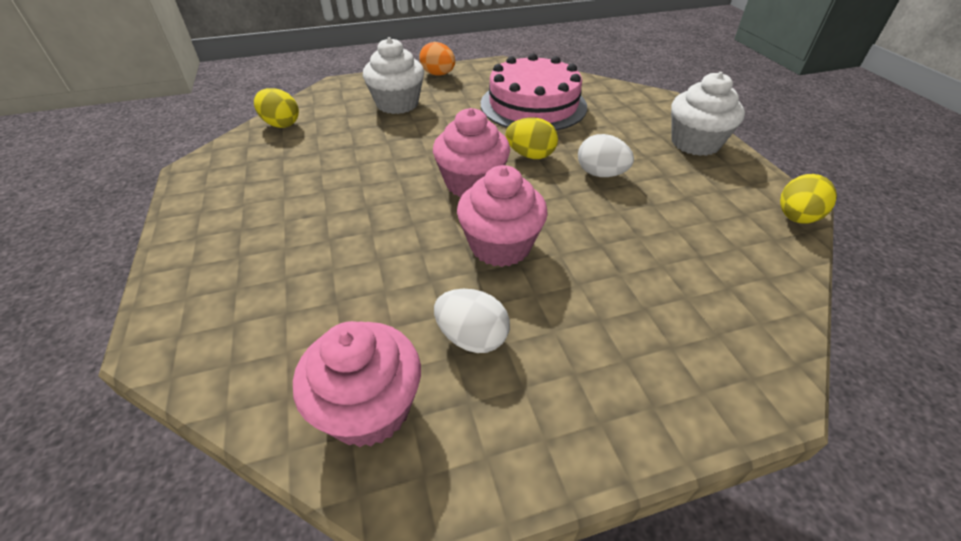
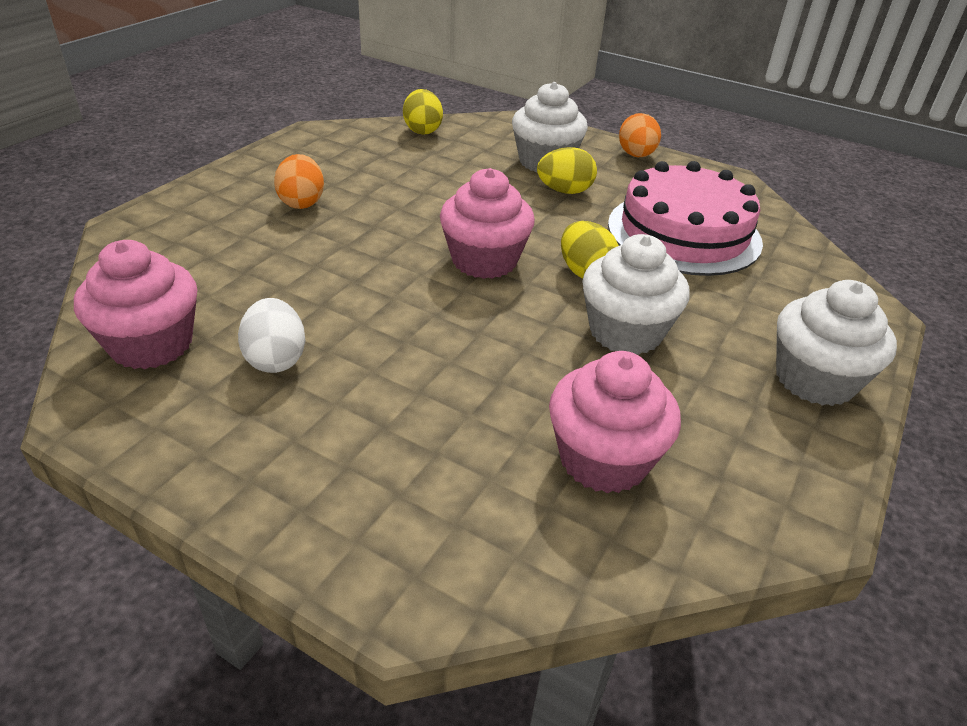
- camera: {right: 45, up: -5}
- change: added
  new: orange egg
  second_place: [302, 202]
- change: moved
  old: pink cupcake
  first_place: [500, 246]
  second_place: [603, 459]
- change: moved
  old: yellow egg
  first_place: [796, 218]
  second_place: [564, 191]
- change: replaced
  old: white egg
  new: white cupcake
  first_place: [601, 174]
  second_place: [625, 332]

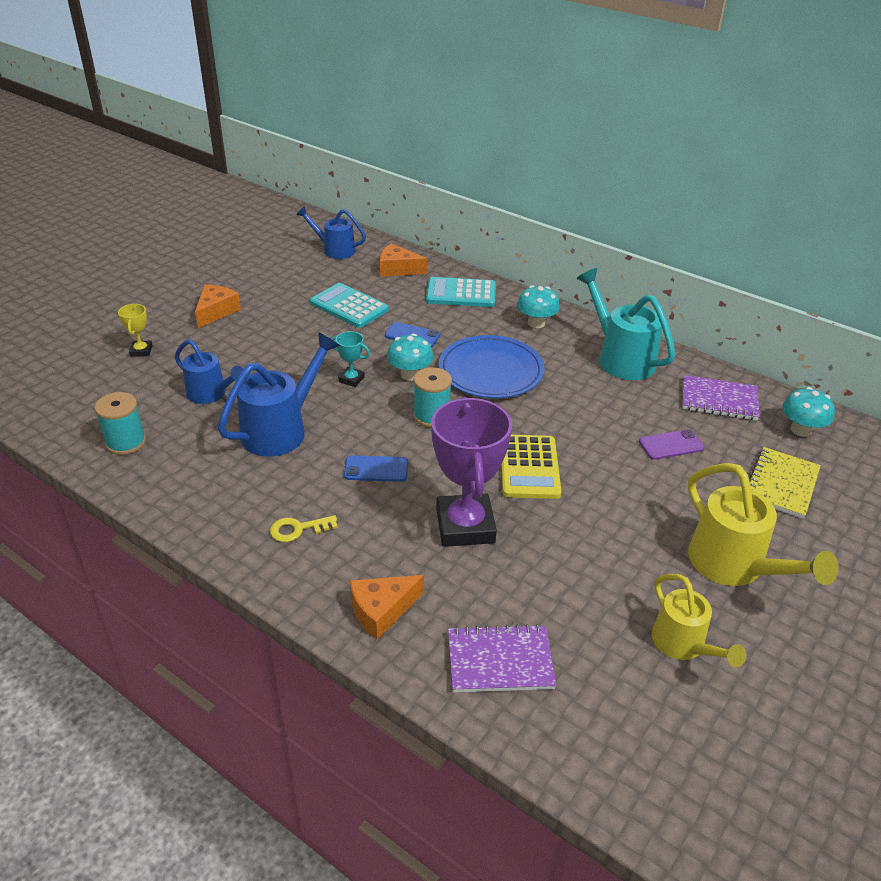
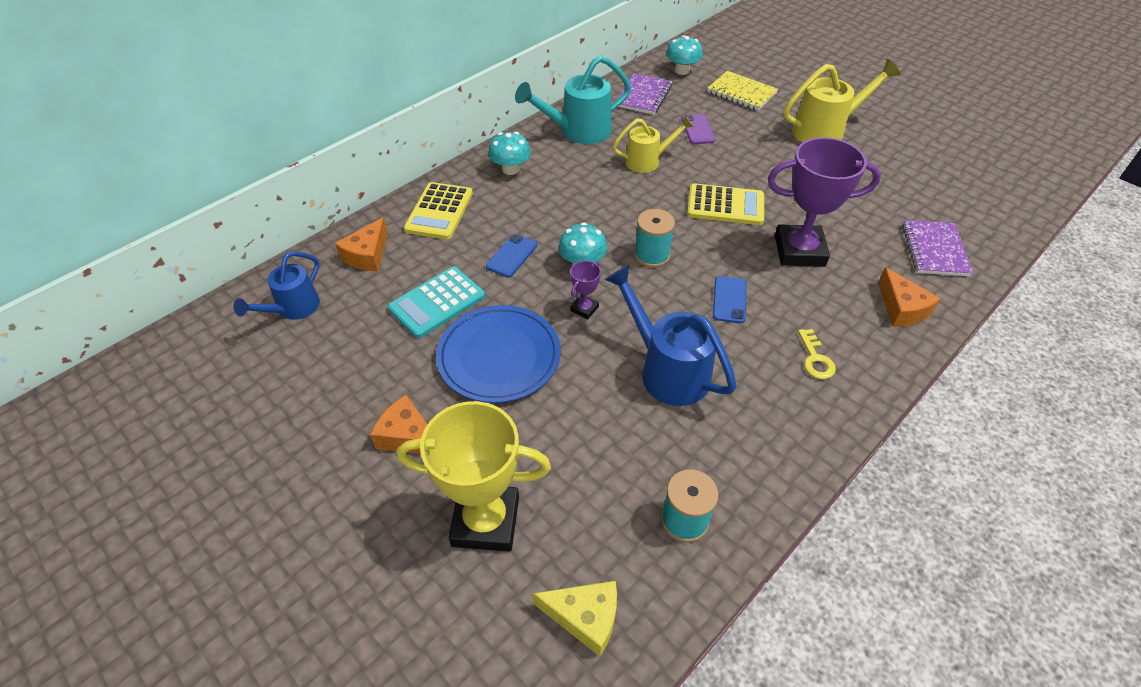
- camera: {right: -80, up: 10}
- change: removed
  old: blue watering can
  first_place: [210, 394]
- change: added
  new: yellow cheese
  second_place: [585, 617]
- change: moved
  old: blue plate
  first_place: [491, 371]
  second_place: [499, 356]
- change: moved
  old: yellow watering can
  first_place: [683, 645]
  second_place: [647, 161]
- change: recoloured
  old: turquoise trophy
  new: purple trophy
  first_place: [351, 379]
  second_place: [584, 309]
- change: recoloured
  old: turquoise calculator
  new: yellow calculator
  first_place: [461, 293]
  second_place: [439, 211]
- change: resized
  old: yellow trophy
  first_place: [141, 351]
  second_place: [486, 521]
  factor: 2.27

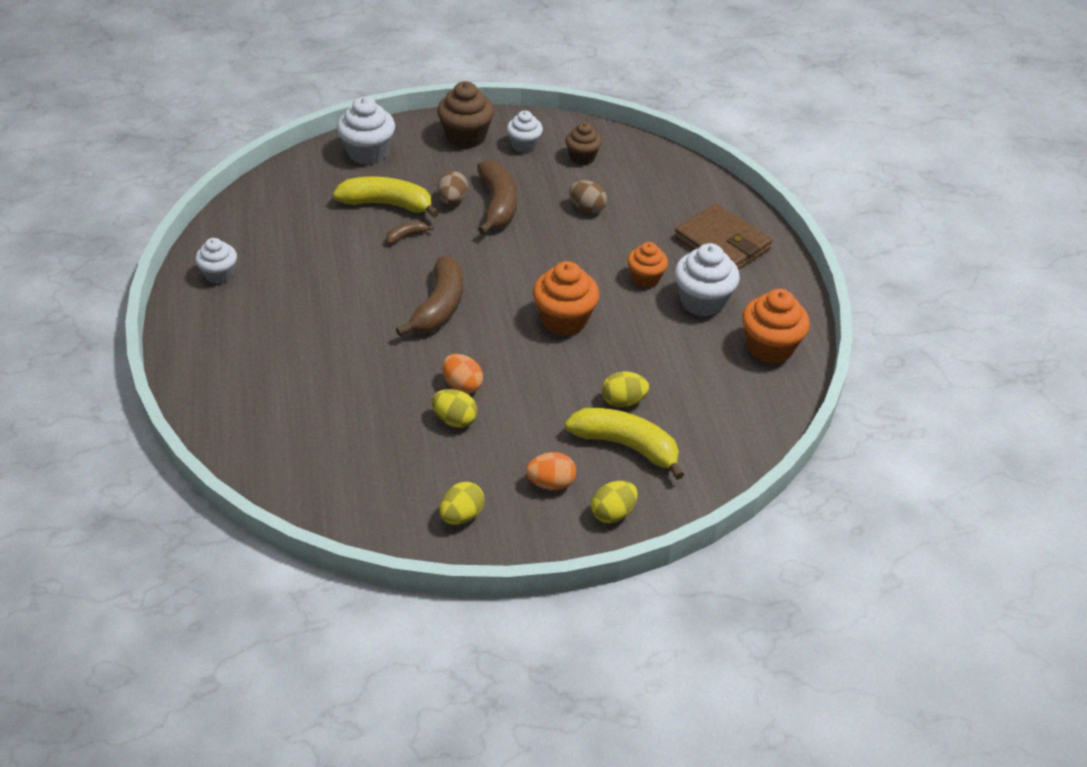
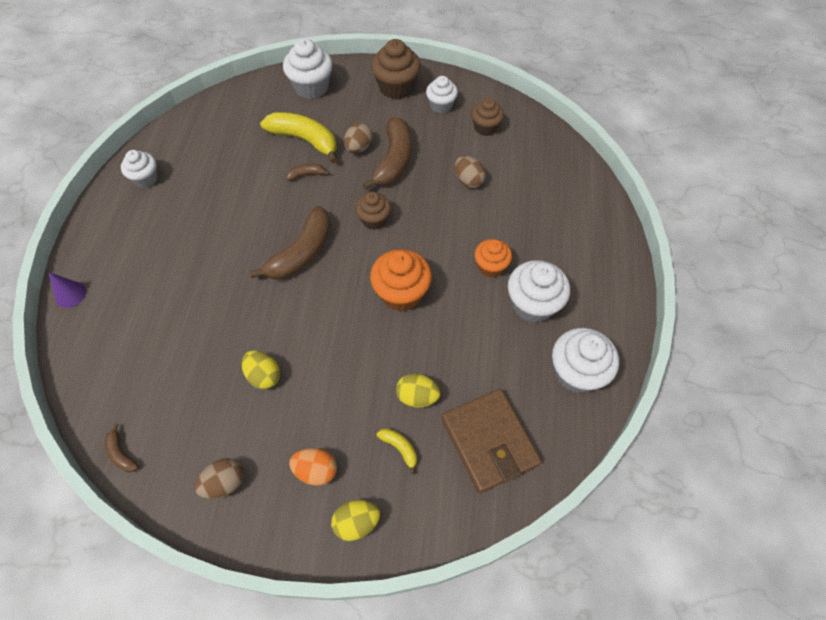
- camera: {right: 20, up: 15}
- change: removed
  old: orange egg
  first_place: [462, 385]
- change: added
  new: purple cone
  second_place: [70, 294]
- change: added
  new: brown banana
  second_place: [121, 453]
- change: added
  new: brown cupcake
  second_place: [374, 220]
- change: moved
  old: brown wallet
  first_place: [722, 244]
  second_place: [489, 441]
- change: recoloured
  old: yellow egg
  new: brown egg
  first_place: [461, 515]
  second_place: [224, 483]
- change: recoloured
  old: orange cupcake
  new: white cupcake
  first_place: [769, 347]
  second_place: [576, 372]
- change: resized
  old: yellow banana
  first_place: [626, 446]
  second_place: [400, 448]
  factor: 0.45

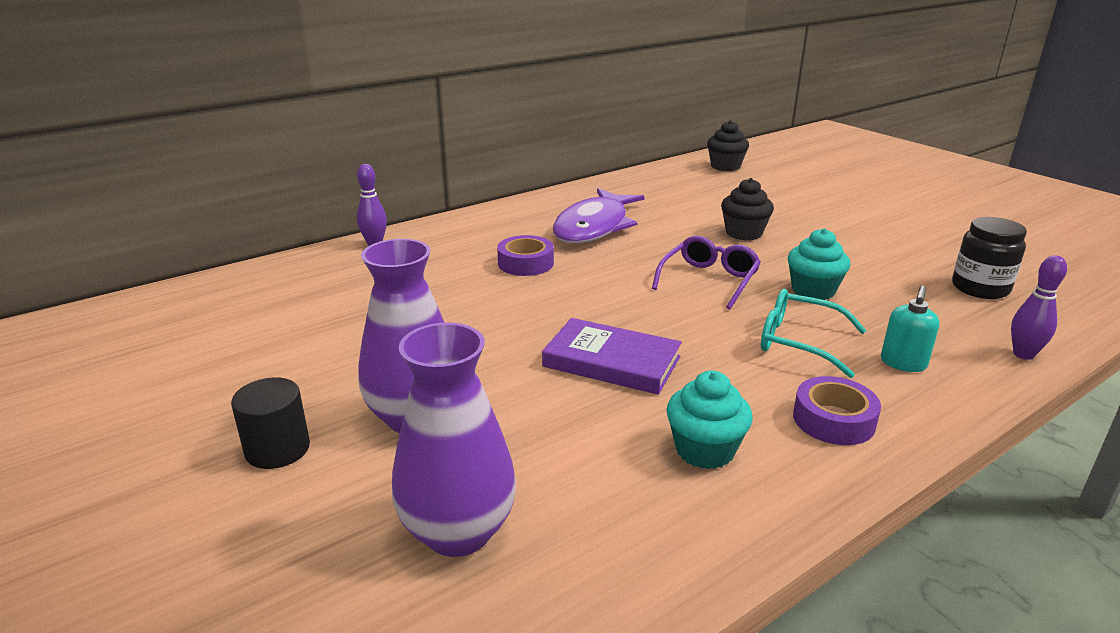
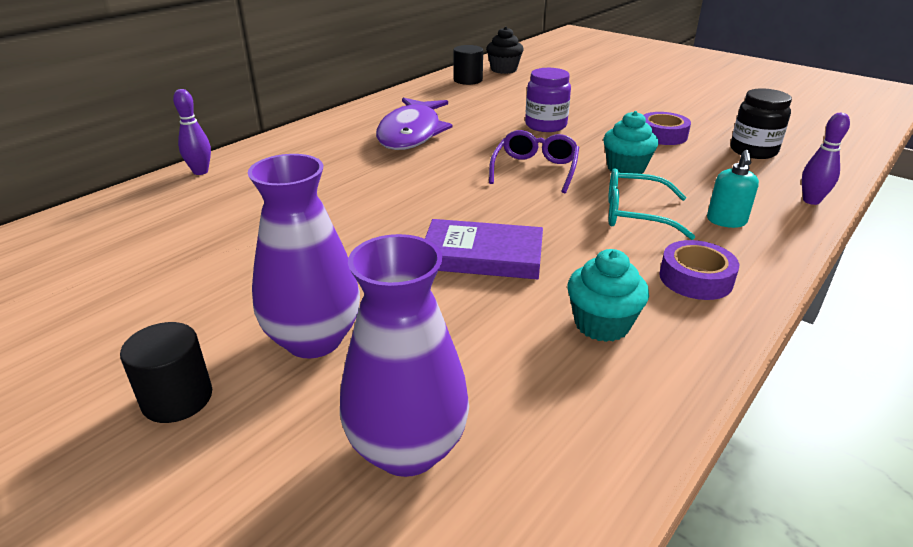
- camera: {right: -15, up: 5}
- change: added
  new: black cylinder
  second_place: [468, 80]
- change: moved
  old: purple tape
  first_place: [525, 263]
  second_place: [662, 135]
- change: replaced
  old: black cupcake
  new: purple jar
  first_place: [743, 233]
  second_place: [545, 125]

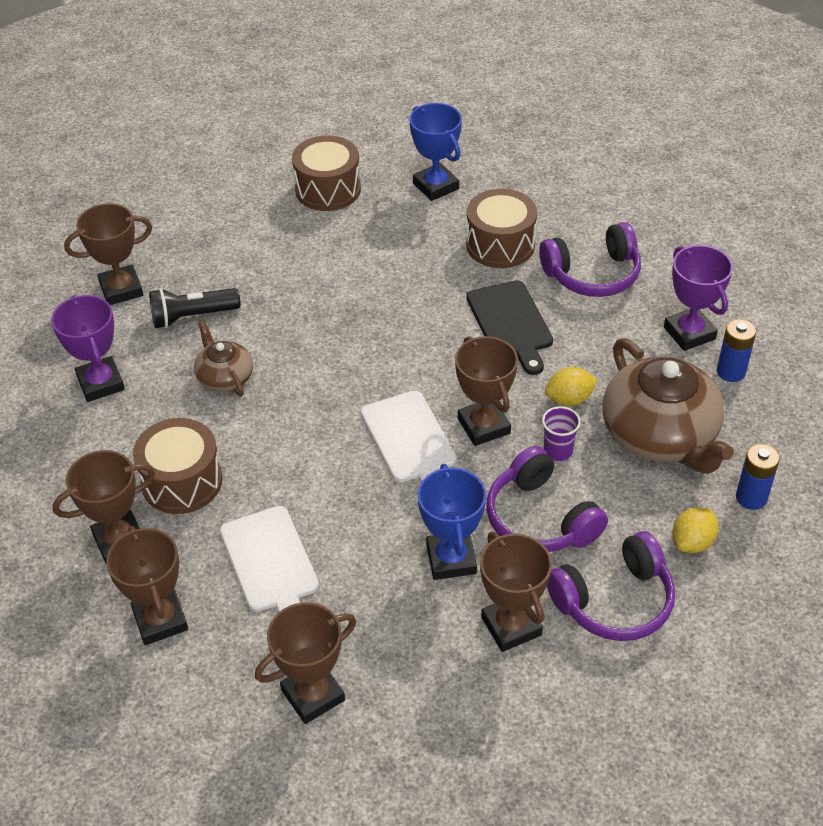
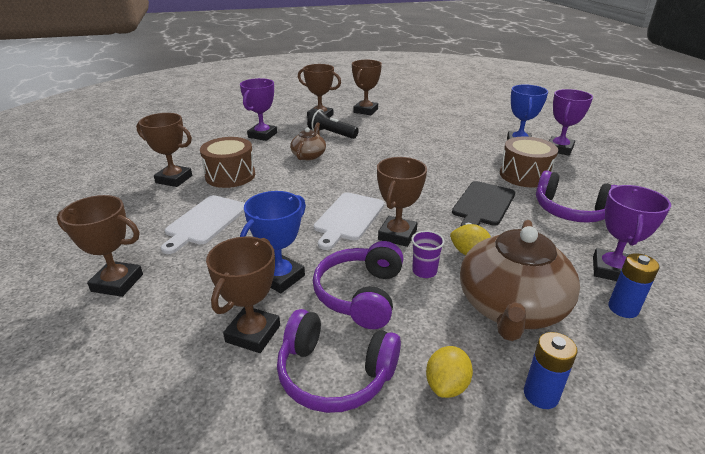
- camera: {right: 45, up: -15}
- change: removed
  old: brown drum
  first_place: [328, 189]
- change: added
  new: purple trophy
  second_place: [559, 149]
- change: moved
  old: brown trophy
  first_place: [160, 620]
  second_place: [365, 111]
- change: turned
  old: yellow lemon
  first_place: [692, 542]
  second_place: [446, 385]
  degrees: -60

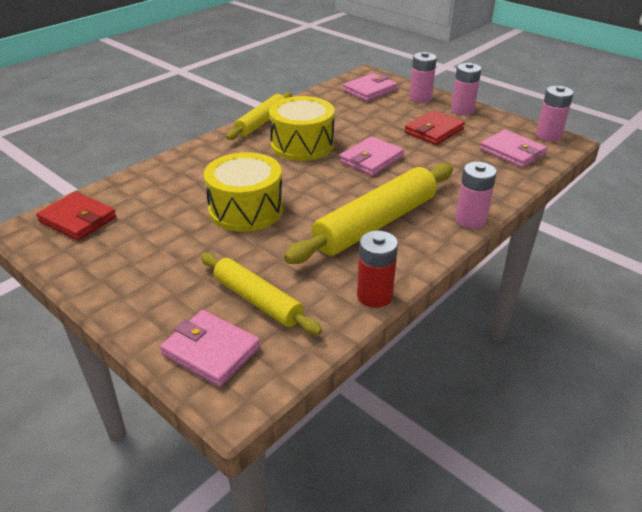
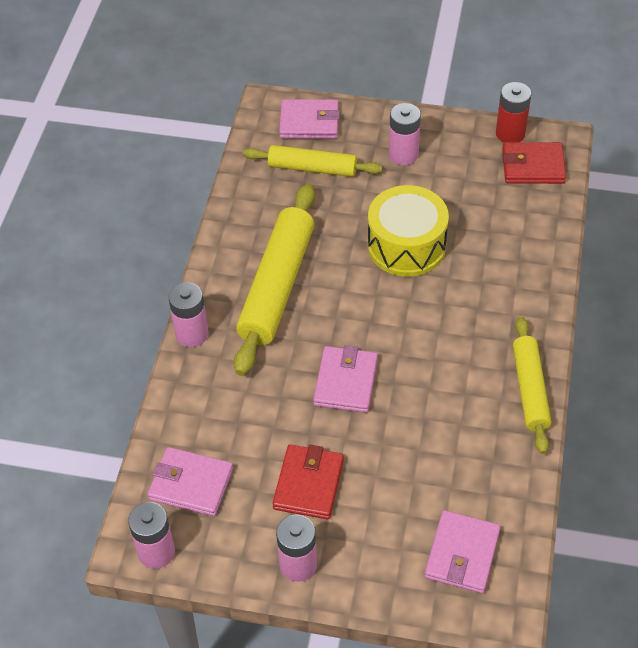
- camera: {right: 150, up: 15}
- change: removed
  old: yellow drum
  first_place: [302, 145]
- change: moved
  old: red battery
  first_place: [374, 296]
  second_place: [510, 134]
- change: moved
  old: pink battery
  first_place: [420, 98]
  second_place: [403, 155]

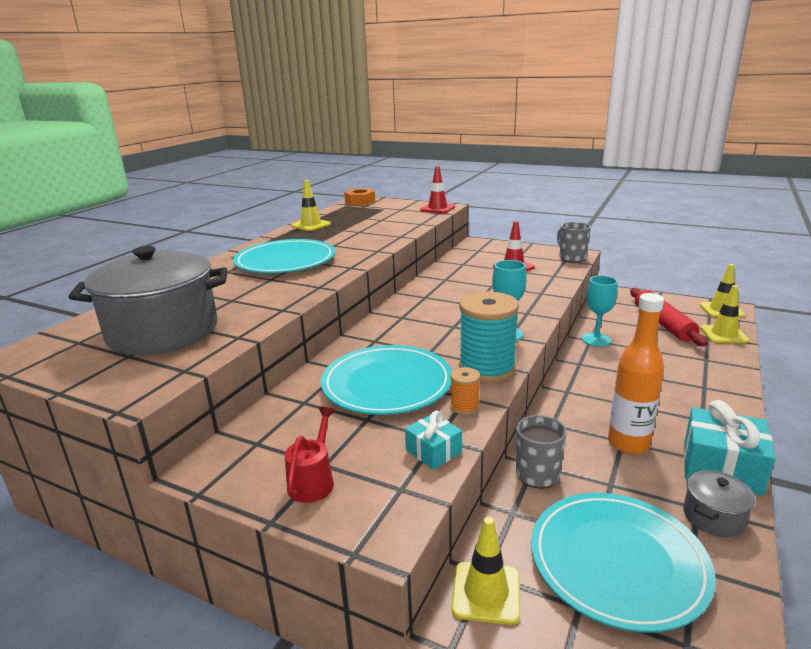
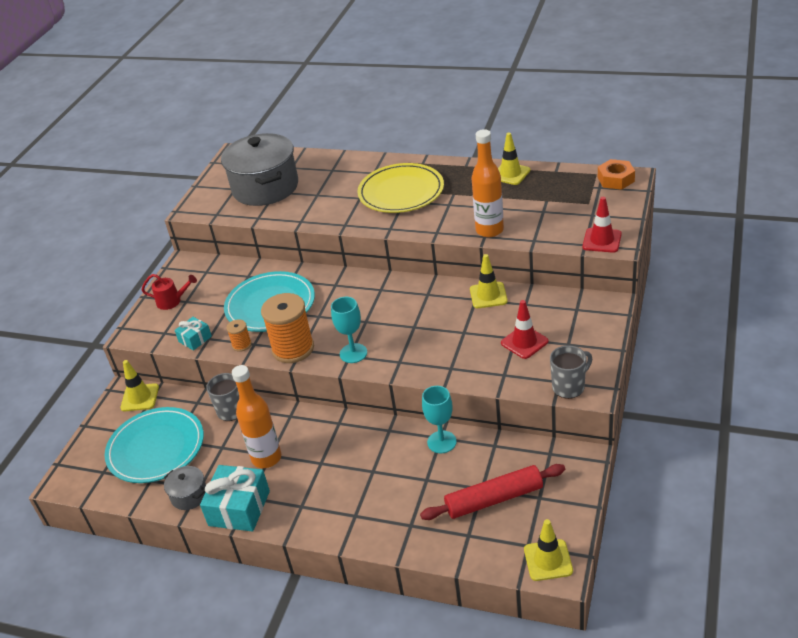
- camera: {right: 85, up: 15}
- change: added
  new: orange bottle
  second_place: [489, 230]
- change: moved
  old: yellow traffic cone
  first_place: [724, 334]
  second_place: [488, 295]
- change: recoloured
  old: turquoise plate
  new: yellow plate
  first_place: [285, 261]
  second_place: [401, 192]
- change: recoloured
  old: turquoise spool
  new: orange spool
  first_place: [487, 369]
  second_place: [293, 349]

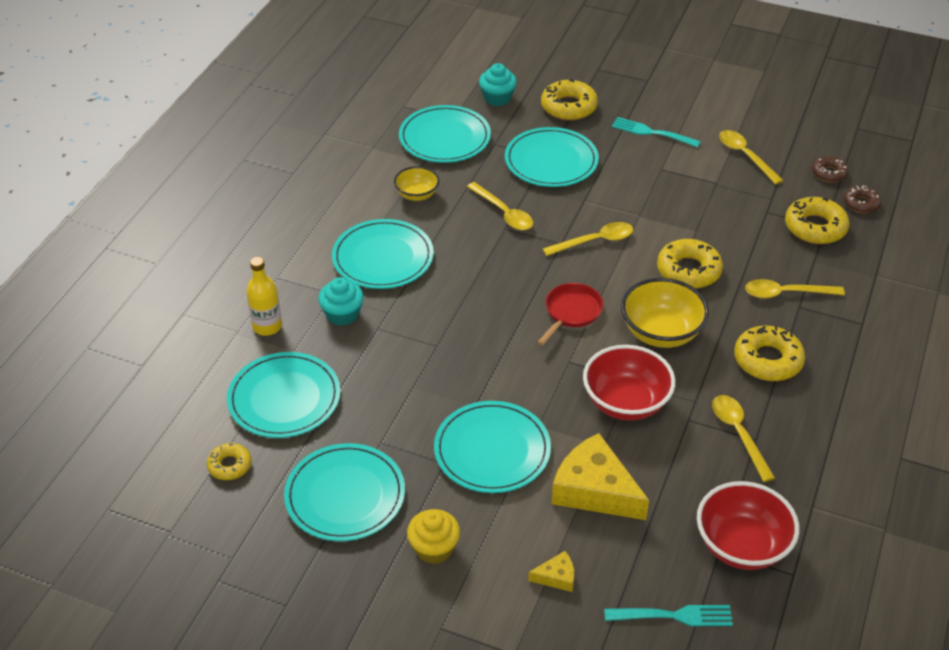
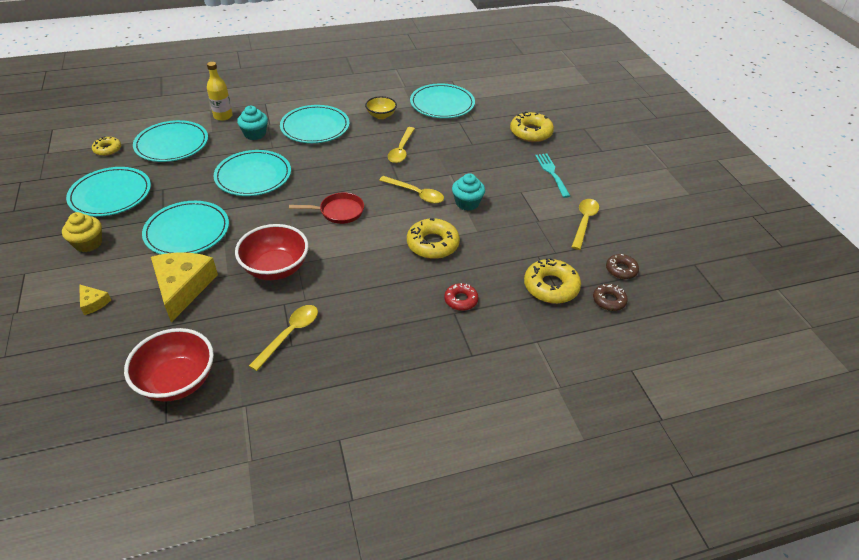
- camera: {right: 50, up: 0}
- change: removed
  old: turquoise fork
  first_place: [673, 616]
- change: removed
  old: yellow bowl
  first_place: [661, 332]
- change: removed
  old: yellow donut
  first_place: [768, 360]
- change: moved
  old: turquoise cupcake
  first_place: [497, 98]
  second_place: [467, 203]
- change: moved
  old: turquoise plate
  first_place: [551, 161]
  second_place: [253, 176]
- change: replaced
  old: yellow spoon
  new: red donut
  first_place: [786, 293]
  second_place: [461, 300]

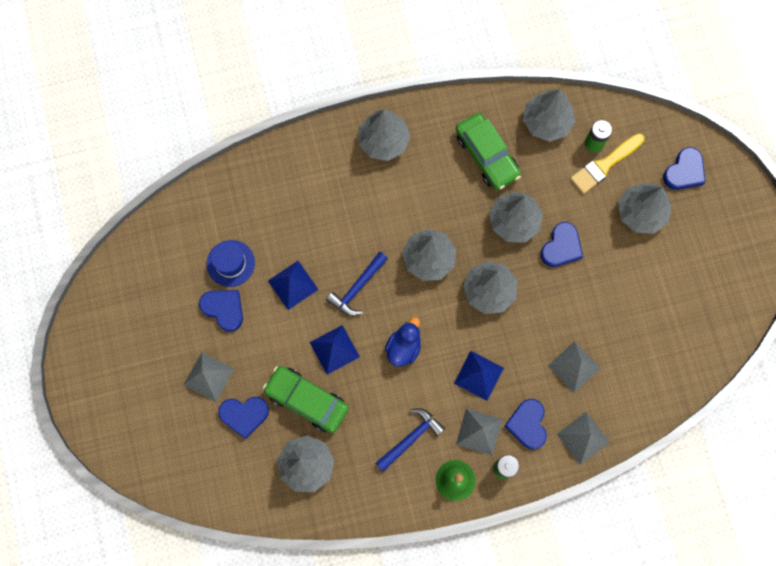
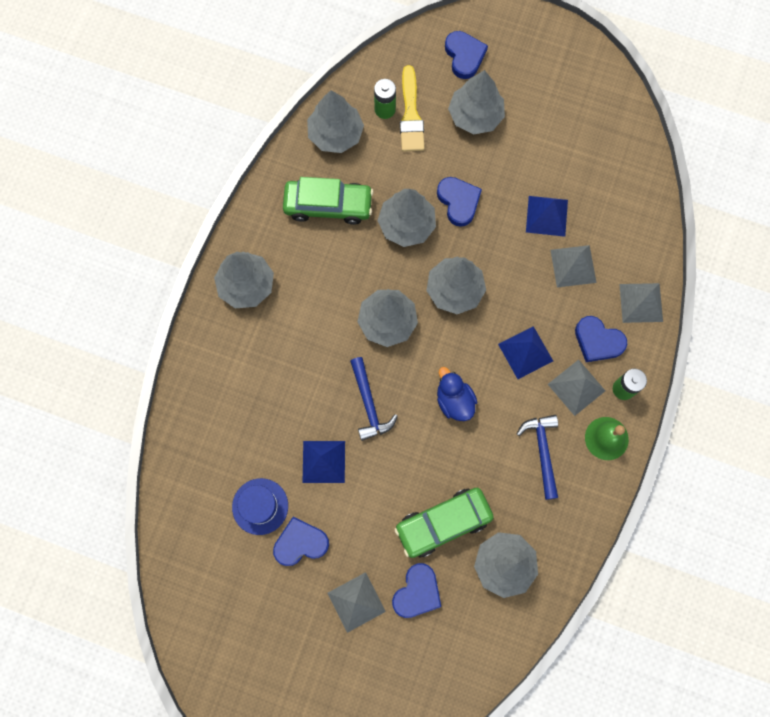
- camera: {right: -55, up: 0}
- change: moved
  old: blue pyramid
  first_place: [334, 349]
  second_place: [547, 216]

